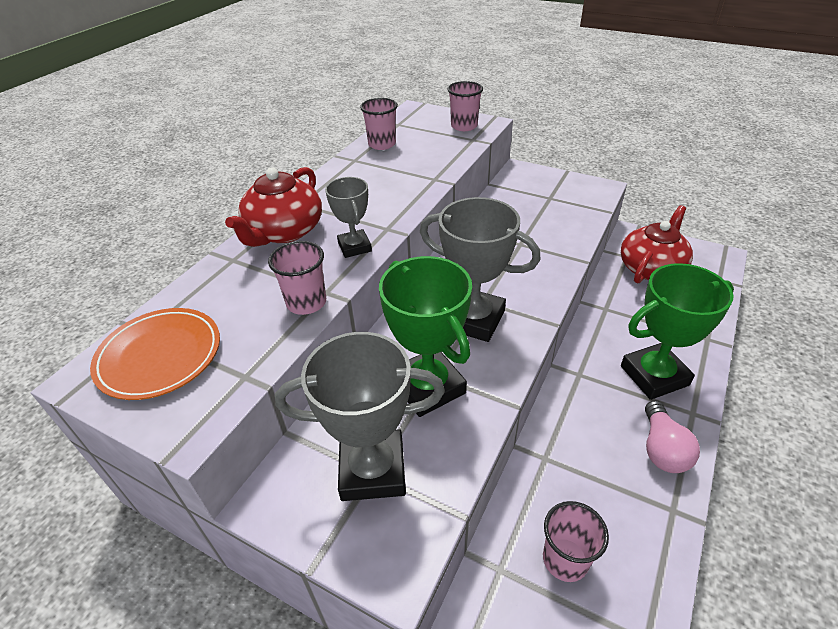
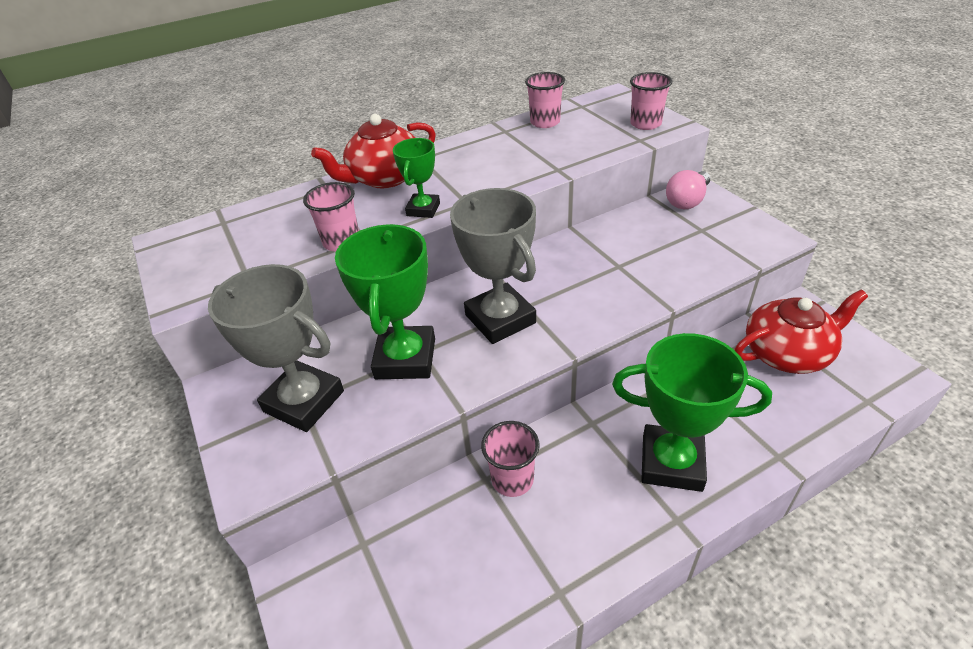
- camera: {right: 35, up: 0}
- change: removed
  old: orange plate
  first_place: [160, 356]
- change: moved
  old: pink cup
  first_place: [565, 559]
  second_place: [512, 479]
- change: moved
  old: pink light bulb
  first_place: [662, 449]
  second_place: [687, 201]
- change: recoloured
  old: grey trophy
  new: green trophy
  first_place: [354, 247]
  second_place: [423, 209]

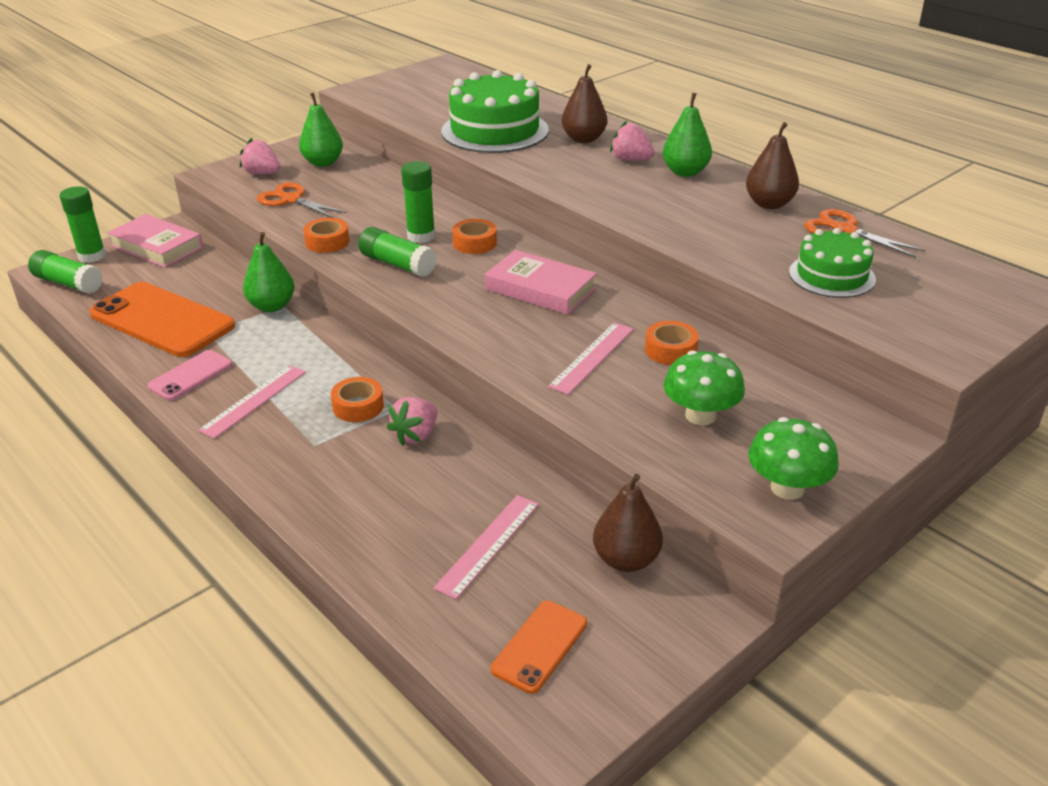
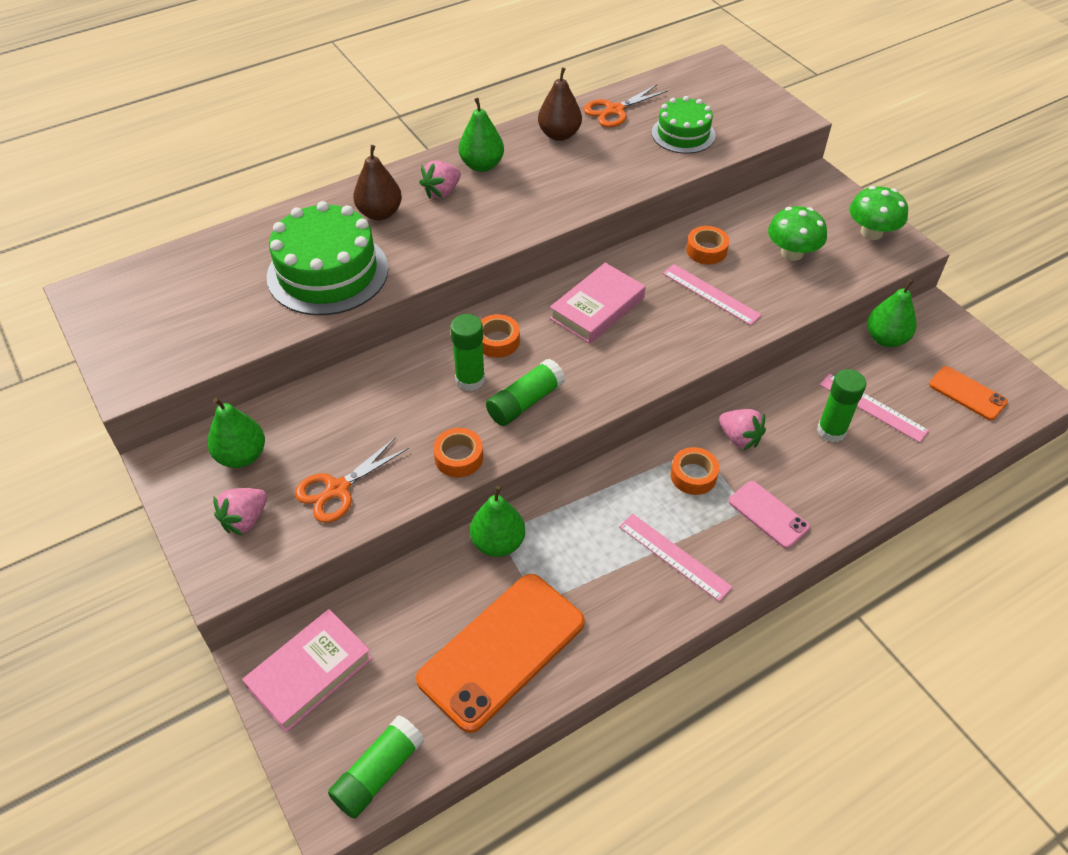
- camera: {right: -80, up: 15}
- change: moved
  old: green glue stick
  first_place: [92, 256]
  second_place: [831, 431]
- change: moved
  old: pink phone
  first_place: [190, 375]
  second_place: [768, 514]
- change: recoloured
  old: brown pear
  new: green pear
  first_place: [626, 560]
  second_place: [885, 339]

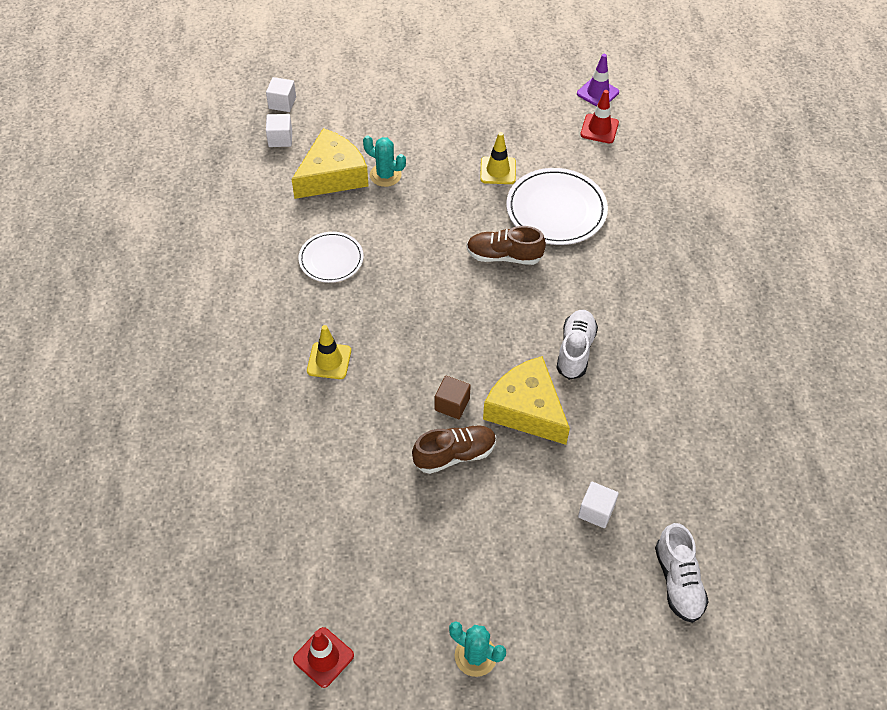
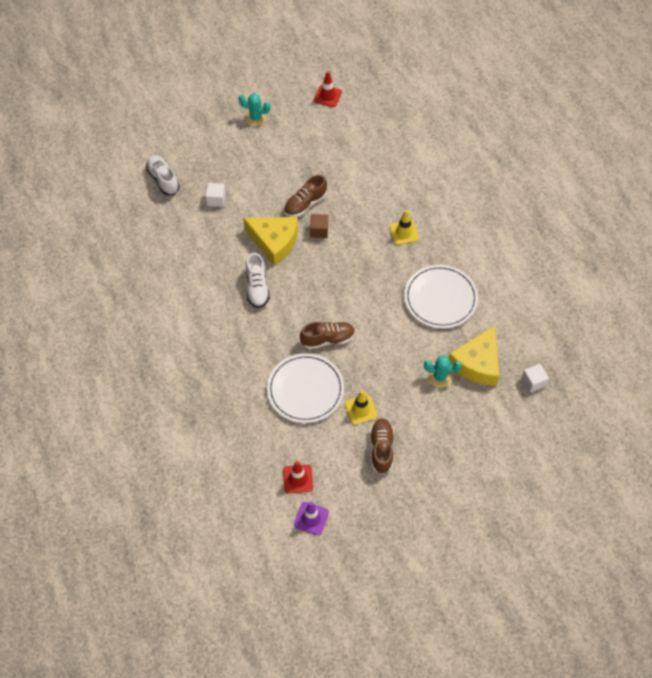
- camera: {right: 160, up: 5}
- change: removed
  old: white cube
  first_place: [282, 103]
- change: added
  new: brown shoe
  second_place: [381, 449]
- change: resized
  old: white plate
  first_place: [331, 259]
  second_place: [440, 298]
  factor: 1.62

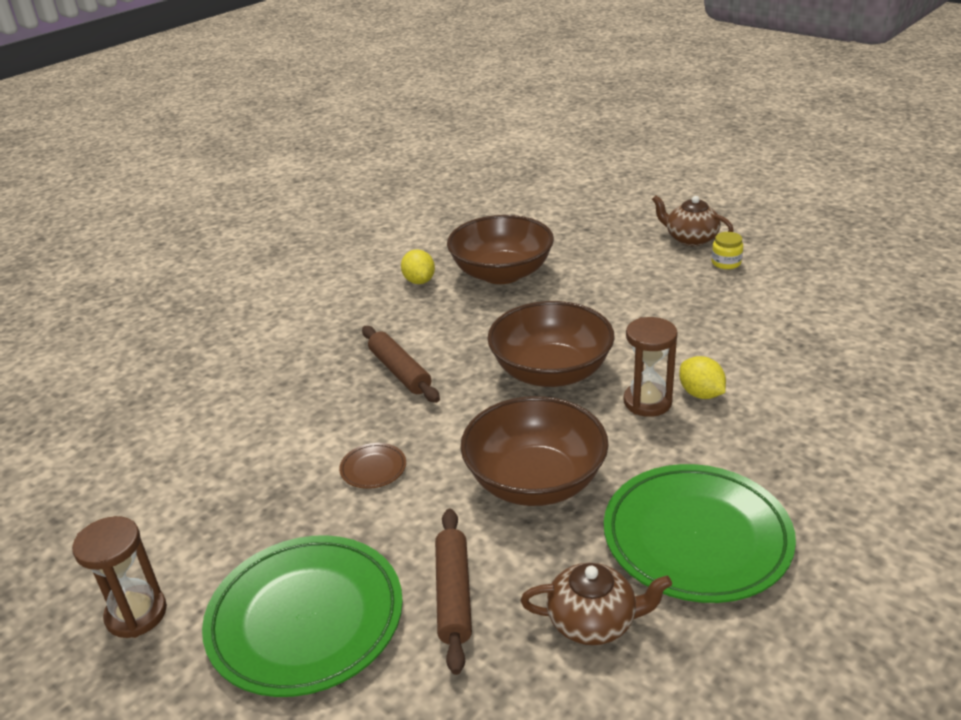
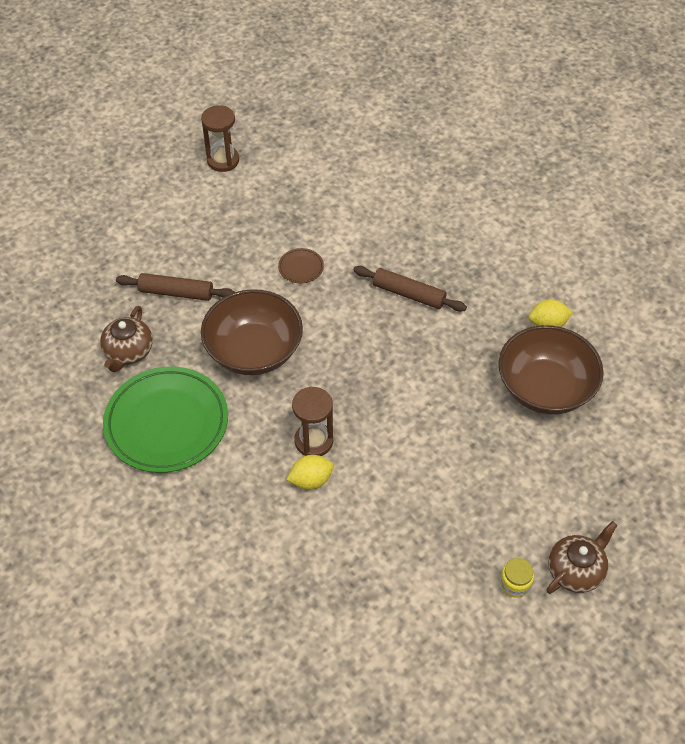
- camera: {right: 100, up: 20}
- change: removed
  old: green plate
  first_place: [306, 619]
- change: removed
  old: brown bowl
  first_place: [551, 372]
- change: turned
  old: brown rolling pin
  first_place: [400, 371]
  second_place: [409, 294]
  degrees: 45

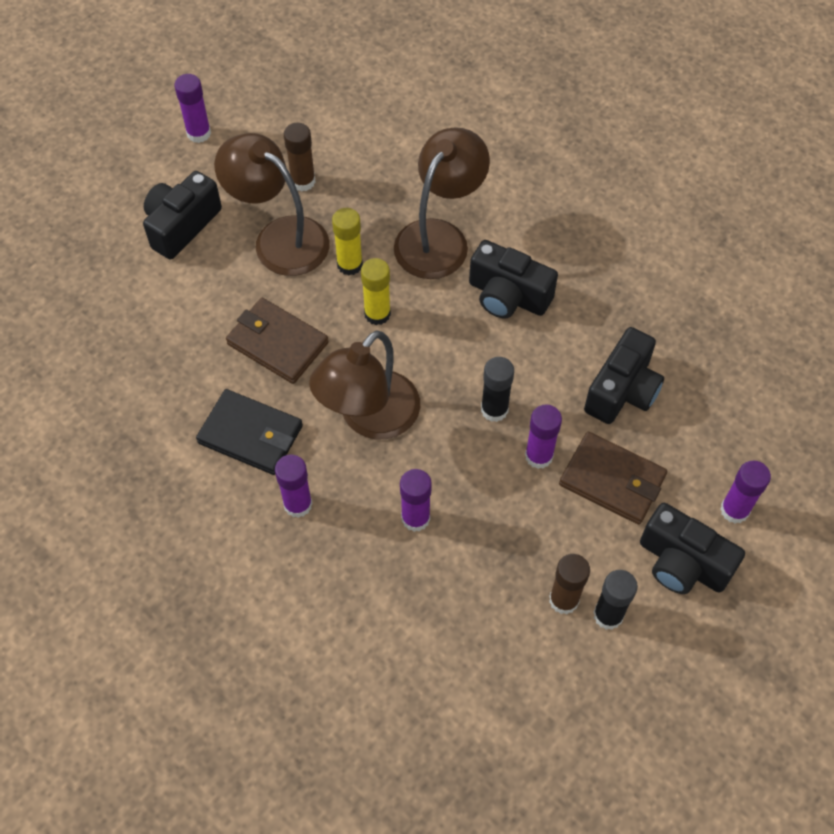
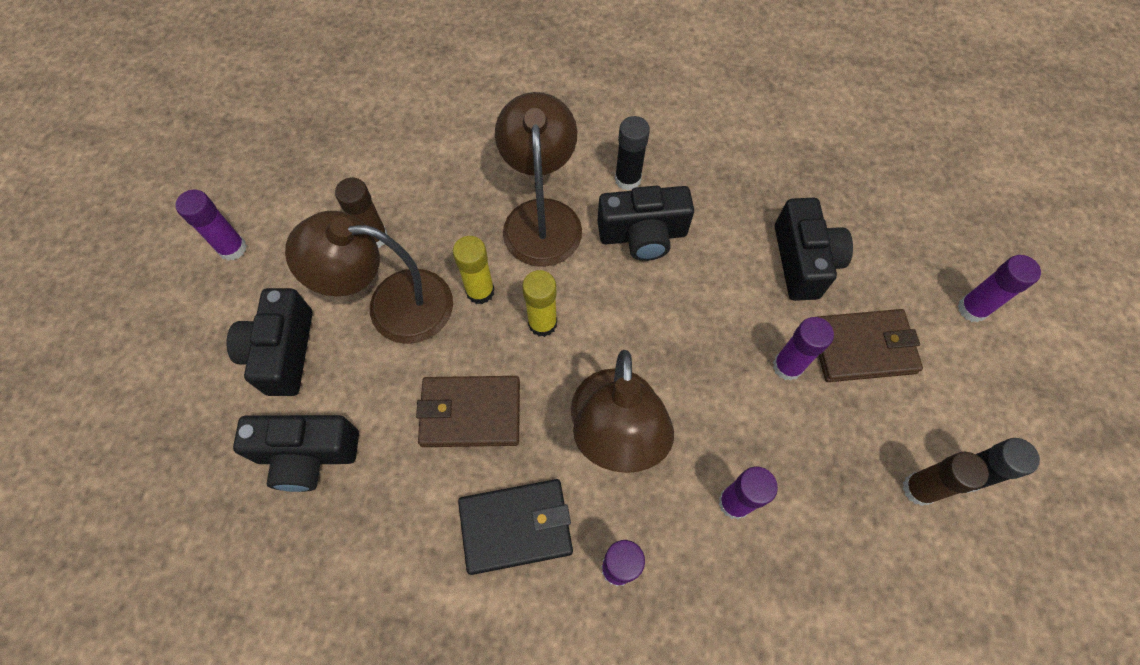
- camera: {right: -35, up: 5}
- change: moved
  old: black glue stick
  first_place: [494, 409]
  second_place: [627, 179]
- change: moved
  old: black camera
  first_place: [682, 563]
  second_place: [307, 455]

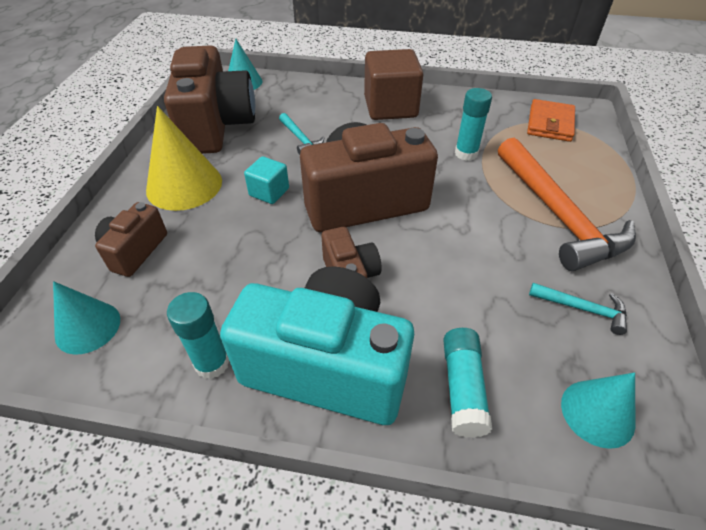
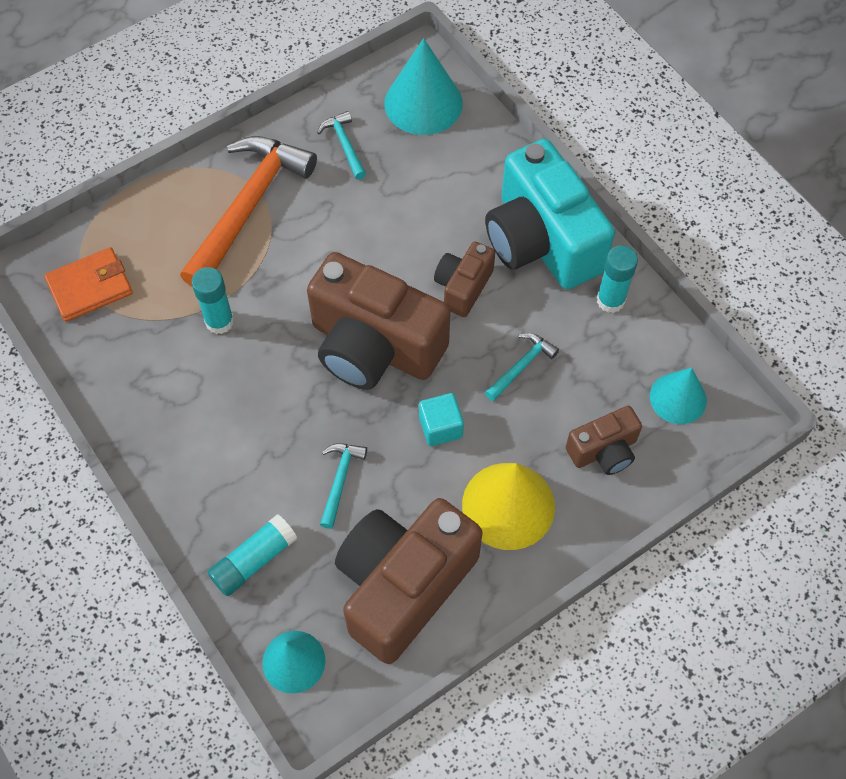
- camera: {right: -135, up: 15}
- change: removed
  old: brown cube
  first_place: [390, 107]
- change: added
  new: turquoise hammer
  second_place: [521, 366]
- change: moved
  old: turquoise glue stick
  first_place: [462, 387]
  second_place: [253, 560]
- change: resized
  old: turquoise cone
  first_place: [597, 413]
  second_place: [423, 103]
  factor: 1.56

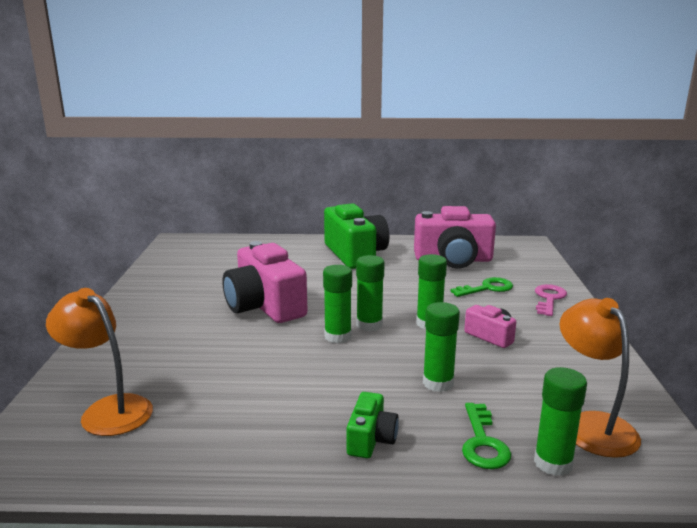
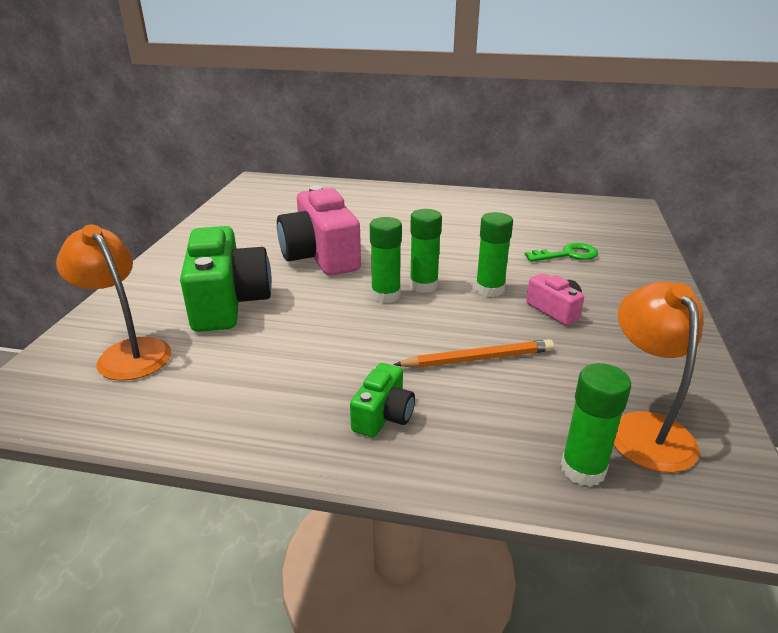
- camera: {right: 10, up: 10}
- change: removed
  old: pink camera
  first_place: [453, 260]
- change: removed
  old: green key
  first_place: [483, 442]
- change: removed
  old: pink key
  first_place: [549, 299]
- change: moved
  old: green camera
  first_place: [355, 254]
  second_place: [228, 302]
- change: replaced
  old: green glue stick
  new: orange pencil
  first_place: [438, 383]
  second_place: [478, 359]

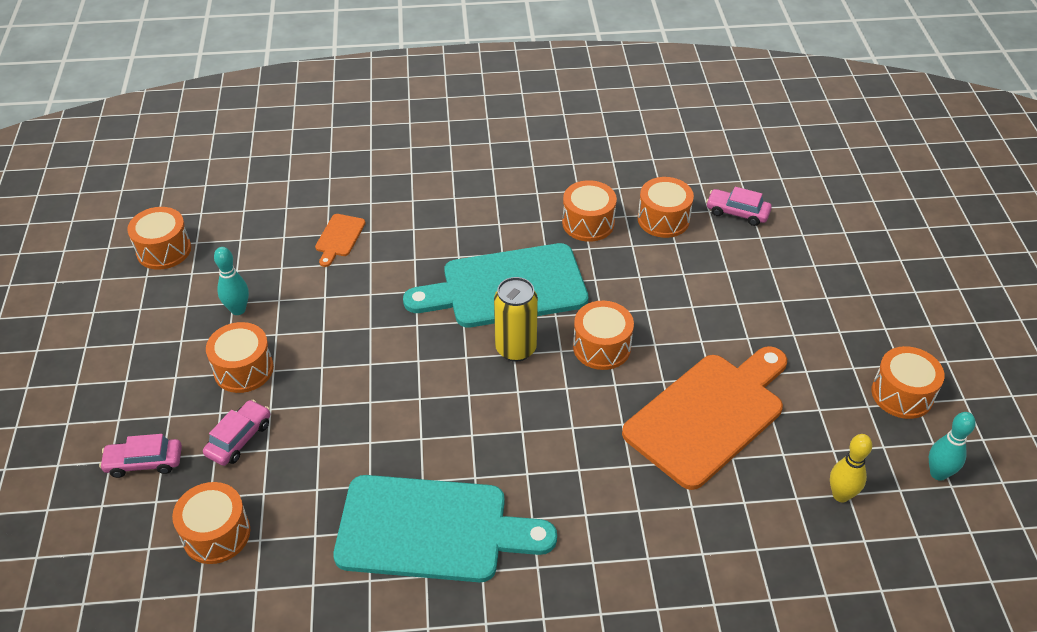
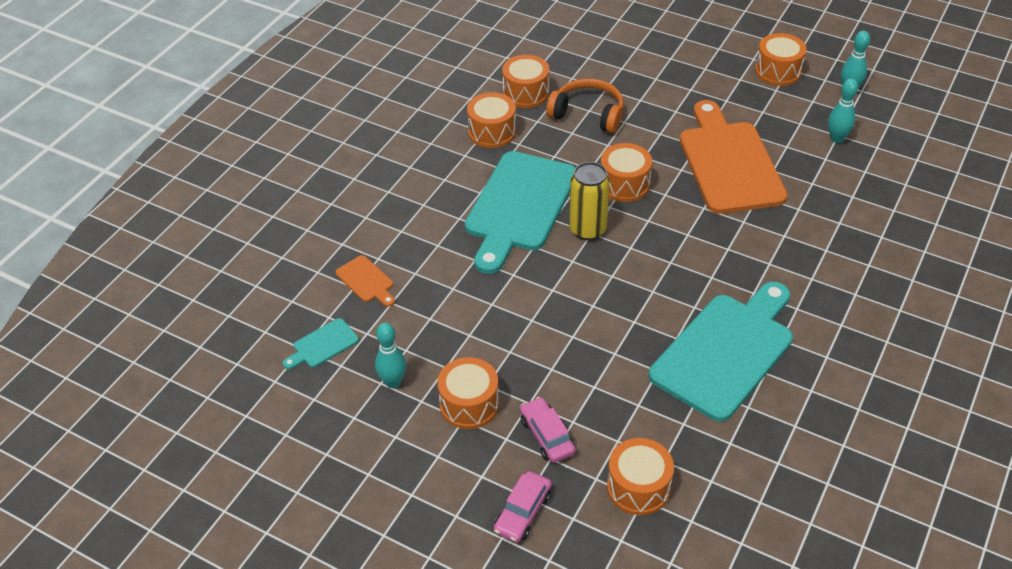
- camera: {right: -55, up: 0}
- change: removed
  old: orange drum
  first_place: [164, 250]
- change: removed
  old: pink car
  first_place: [737, 212]
- change: added
  new: turquoise cutting board
  second_place: [323, 345]
- change: added
  new: orange headphones
  second_place: [588, 114]
- change: recoloured
  old: yellow bowling pin
  new: turquoise bowling pin
  first_place: [841, 495]
  second_place: [837, 138]

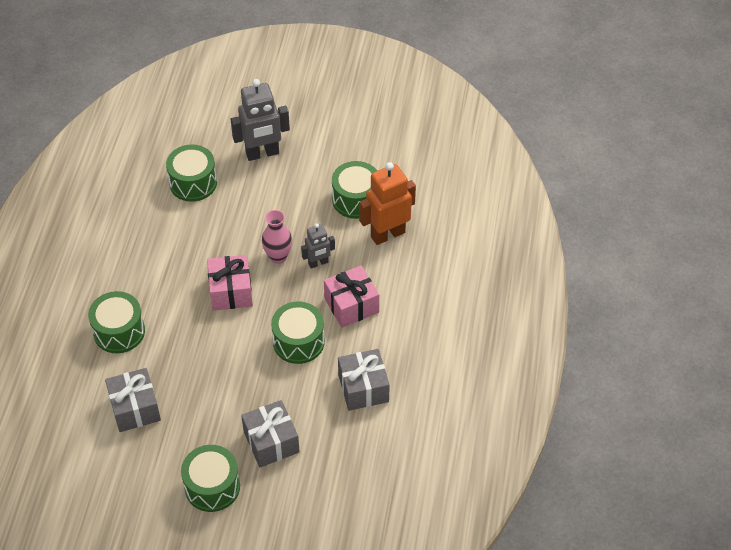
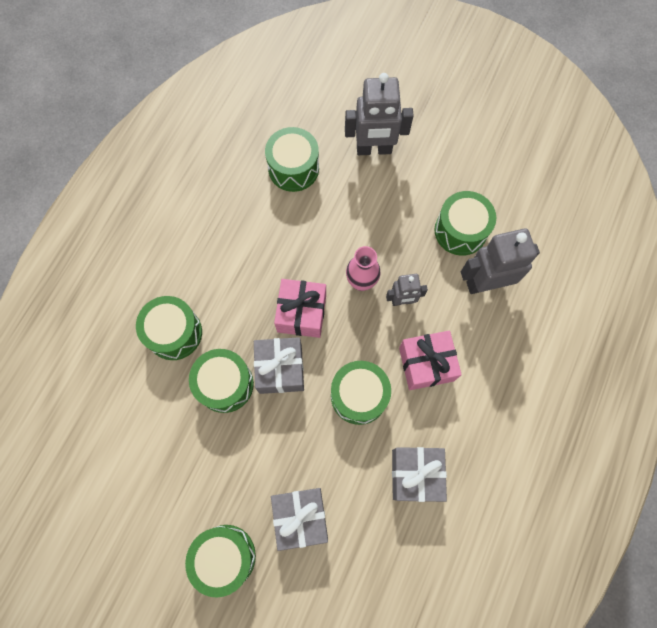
- camera: {right: 15, up: 20}
- change: added
  new: green drum
  second_place: [225, 384]
- change: moved
  old: grey gift
  first_place: [135, 408]
  second_place: [280, 369]
- change: recoloured
  old: orange robot
  new: grey robot
  first_place: [387, 234]
  second_place: [485, 283]

